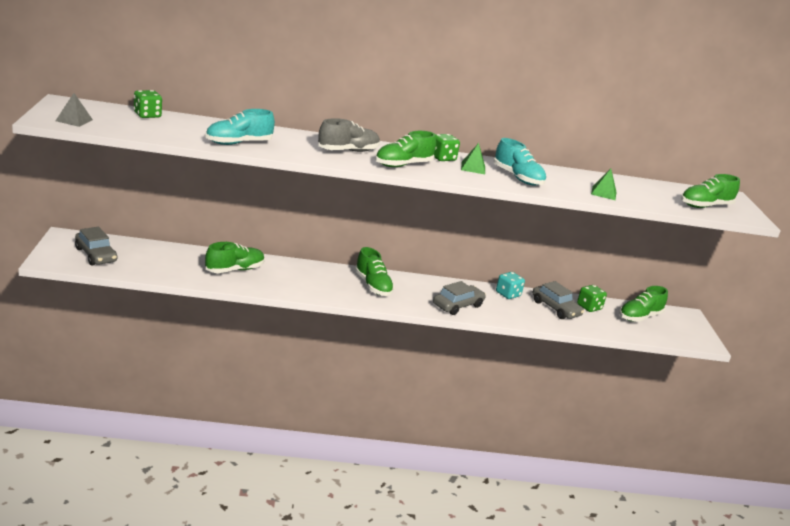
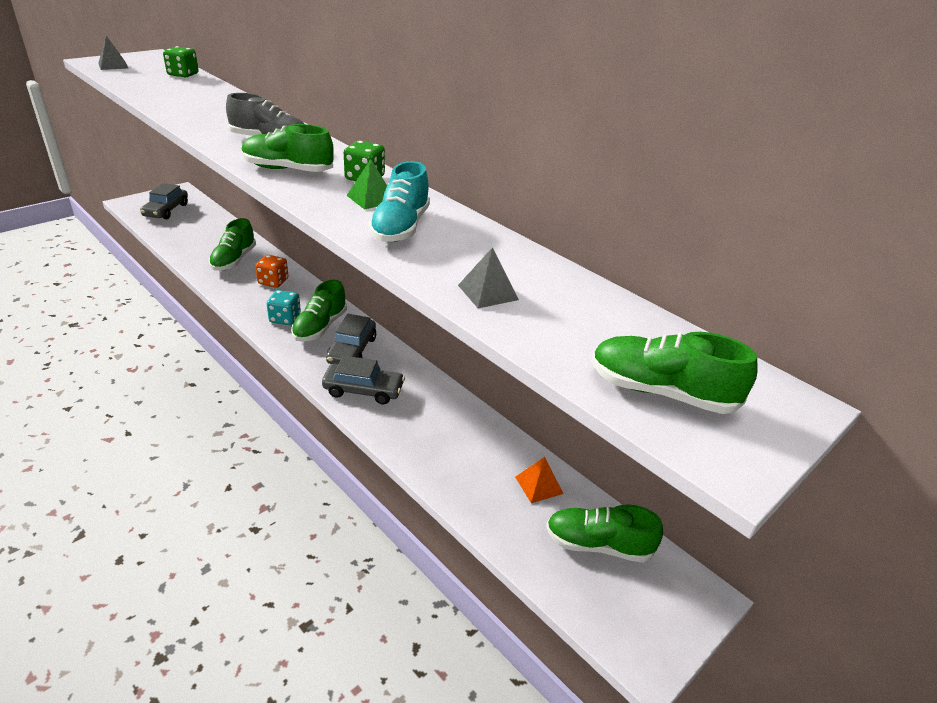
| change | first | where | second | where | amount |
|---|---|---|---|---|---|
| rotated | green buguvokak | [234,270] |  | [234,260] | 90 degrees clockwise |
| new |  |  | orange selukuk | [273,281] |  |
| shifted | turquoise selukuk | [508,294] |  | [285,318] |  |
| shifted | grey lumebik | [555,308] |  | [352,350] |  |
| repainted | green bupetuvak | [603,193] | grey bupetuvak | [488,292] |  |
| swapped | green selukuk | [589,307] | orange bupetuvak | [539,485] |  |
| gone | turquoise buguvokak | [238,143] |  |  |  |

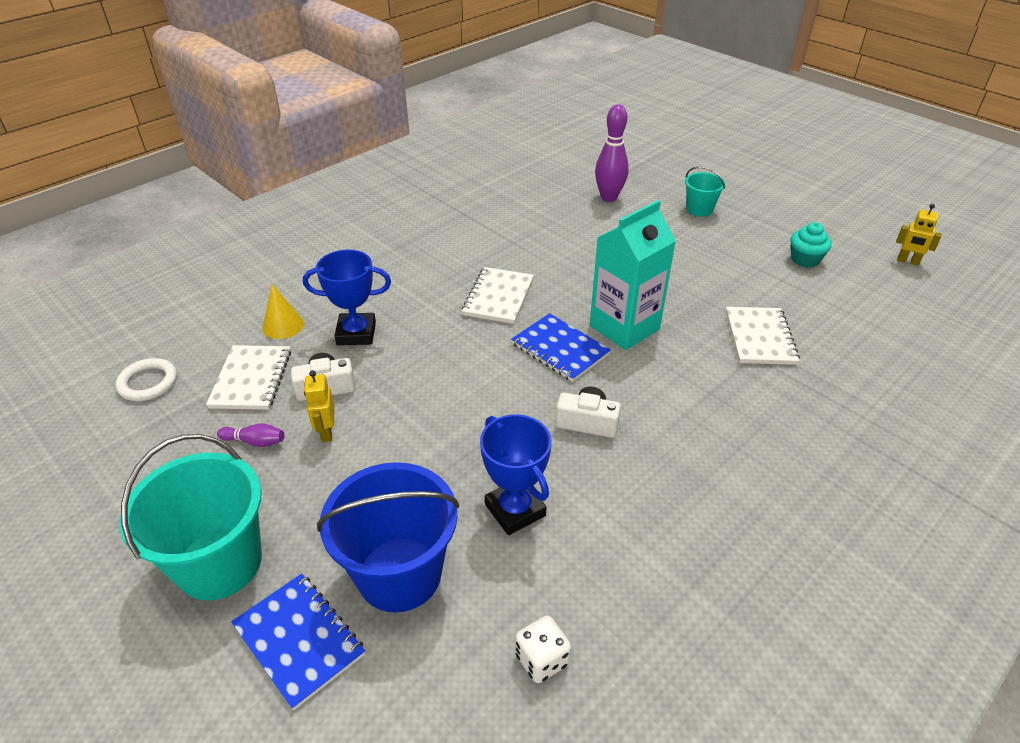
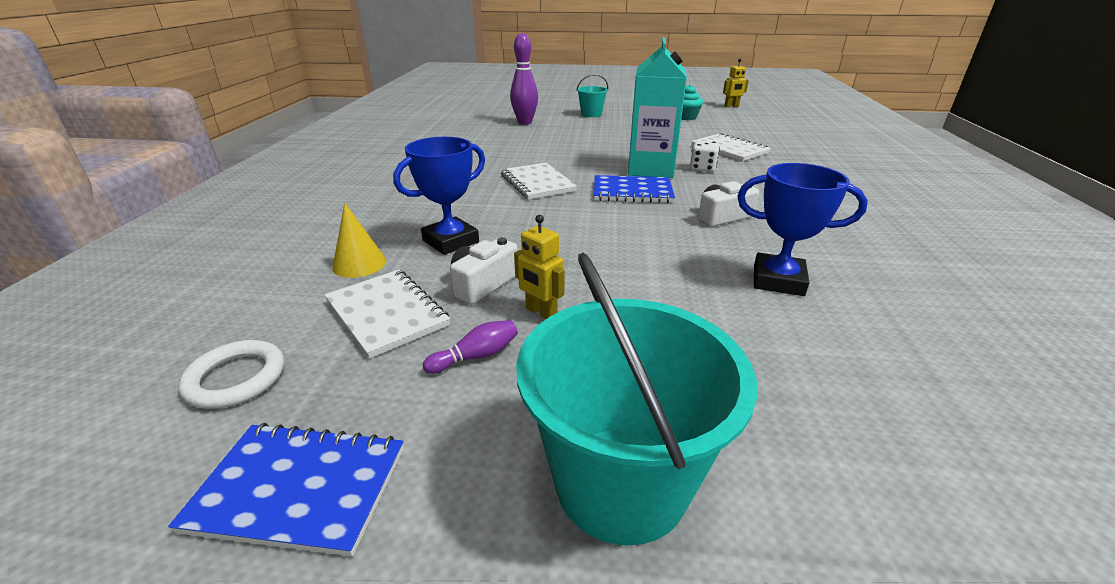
| change | first | where | second | where | amount |
|---|---|---|---|---|---|
| shifted | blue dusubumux | [299,640] |  | [299,488] |  |
| shifted | white selukuk | [542,659] |  | [702,168] |  |
| gone | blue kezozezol | [399,574] |  |  |  |

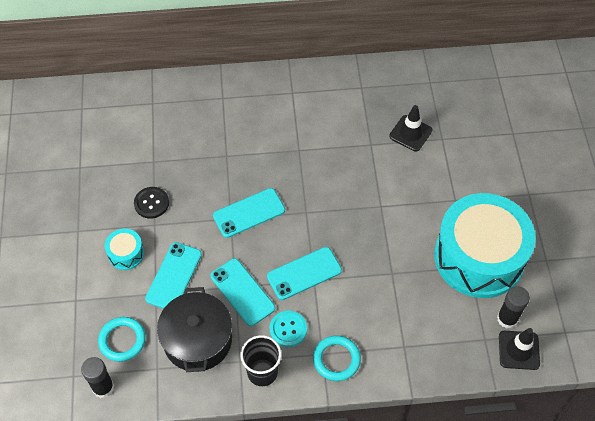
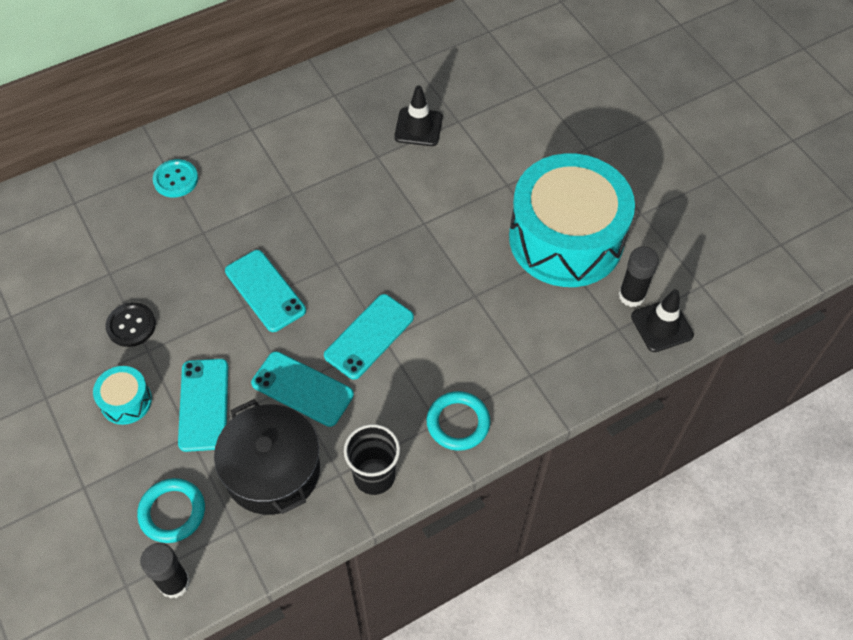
| change | first | where | second | where | amount |
|---|---|---|---|---|---|
| shifted | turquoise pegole | [288,329] |  | [176,179] |  |
| rotated | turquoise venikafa | [249,213] |  | [265,291] | 75 degrees counterclockwise |

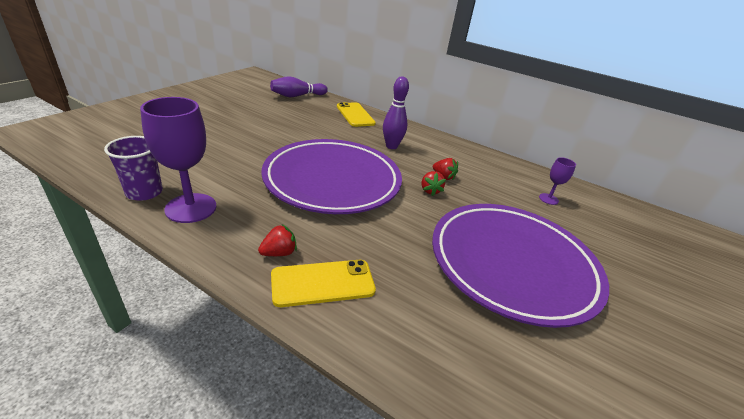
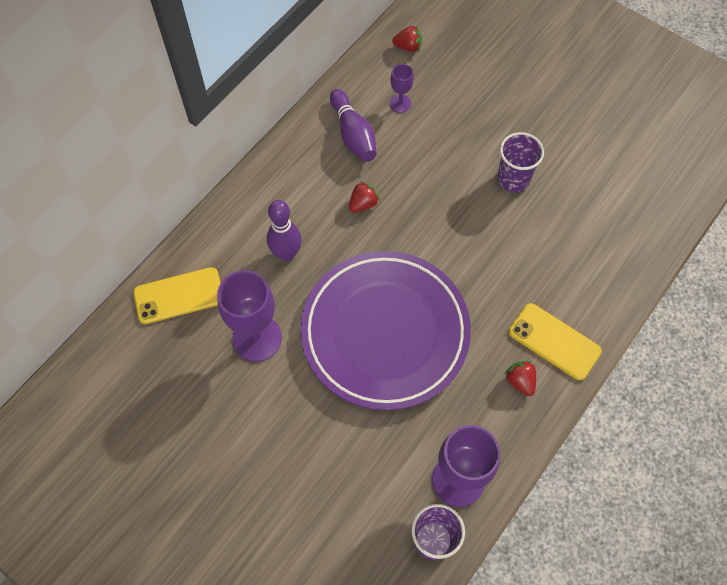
| change | first | where | second | where | amount |
|---|---|---|---|---|---|
| new |  |  | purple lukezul | [257,338] |  |
| shifted | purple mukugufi | [297,96] |  | [353,134] |  |
| shifted | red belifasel | [430,191] |  | [408,47] |  |
| swapped | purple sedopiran | [512,264] | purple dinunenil | [513,179] |  |
| rotated | yellow venikafa | [323,283] |  | [554,341] | 45 degrees counterclockwise |

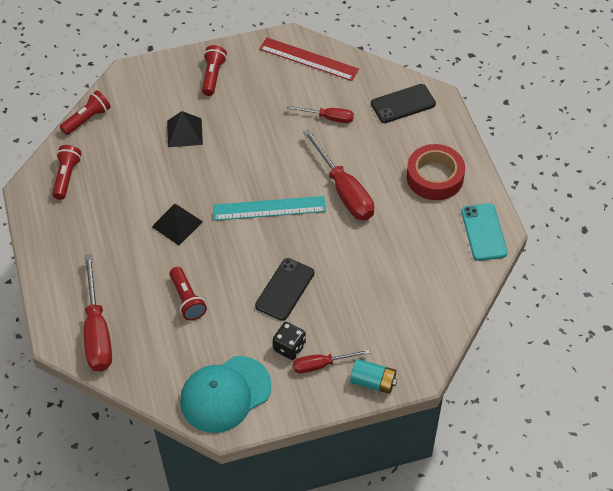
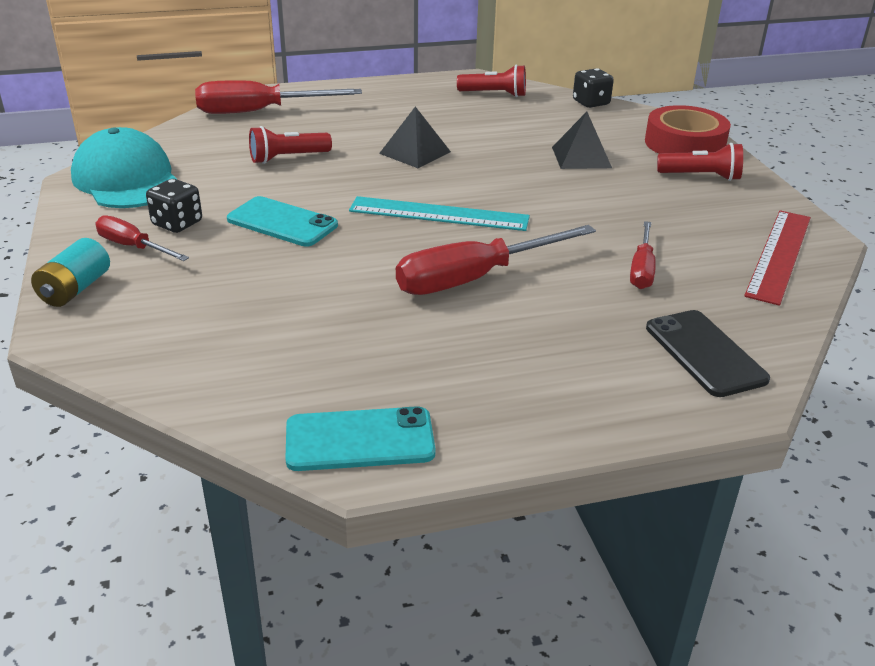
| change | first | where | second | where | amount |
|---|---|---|---|---|---|
| rotated | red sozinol | [321,365] |  | [133,247] | 45 degrees counterclockwise |
| repainted | black venikafa | [285,289] | turquoise venikafa | [282,222] |  |
| rotated | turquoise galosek | [269,208] |  | [439,214] | 75 degrees counterclockwise |
| swapped | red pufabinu | [87,119] | black selukuk | [591,103] |  |
| shifted | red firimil | [434,177] |  | [684,144] |  |

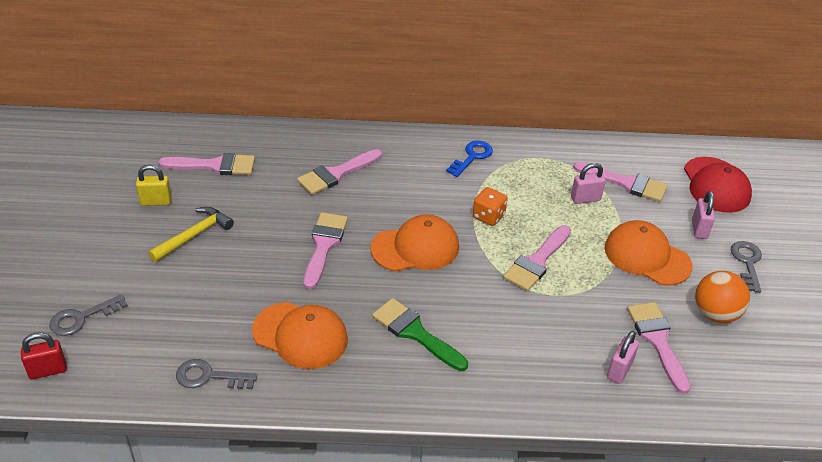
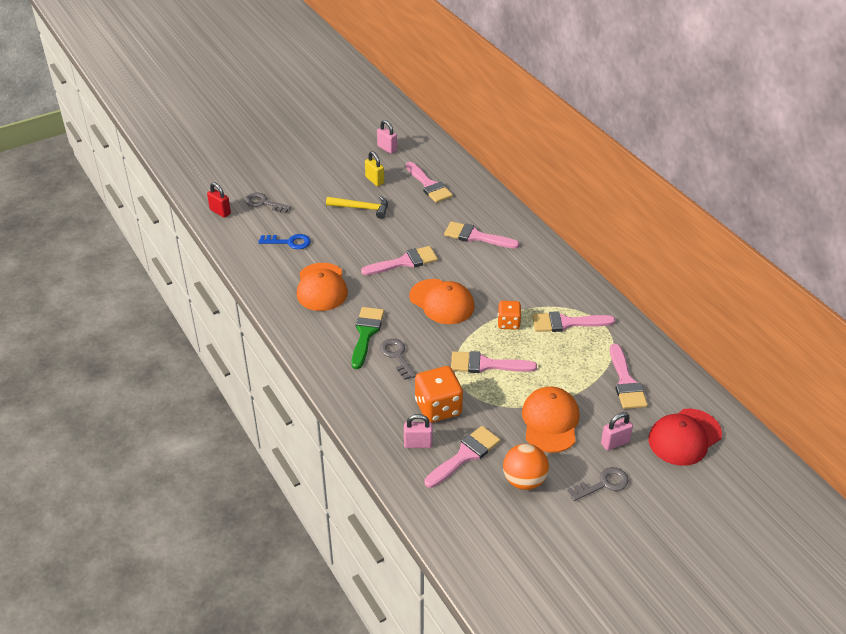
| change | first | where | second | where | amount |
|---|---|---|---|---|---|
| shifted | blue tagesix | [472,157] |  | [289,242] |  |
| shifted | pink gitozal | [585,199] |  | [387,148] |  |
| shifted | grey tagesix | [209,376] |  | [397,356] |  |
| new |  |  | orange selukuk | [438,408] |  |
| new |  |  | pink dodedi | [566,323] |  |

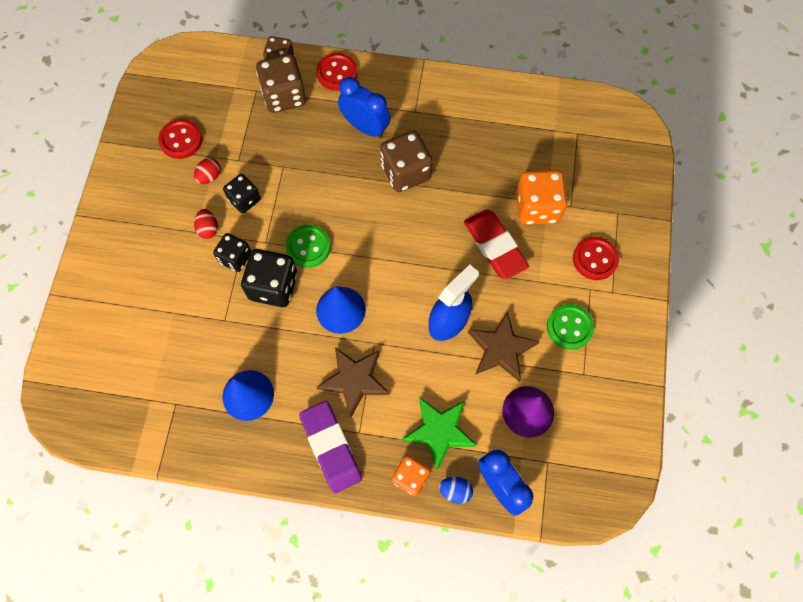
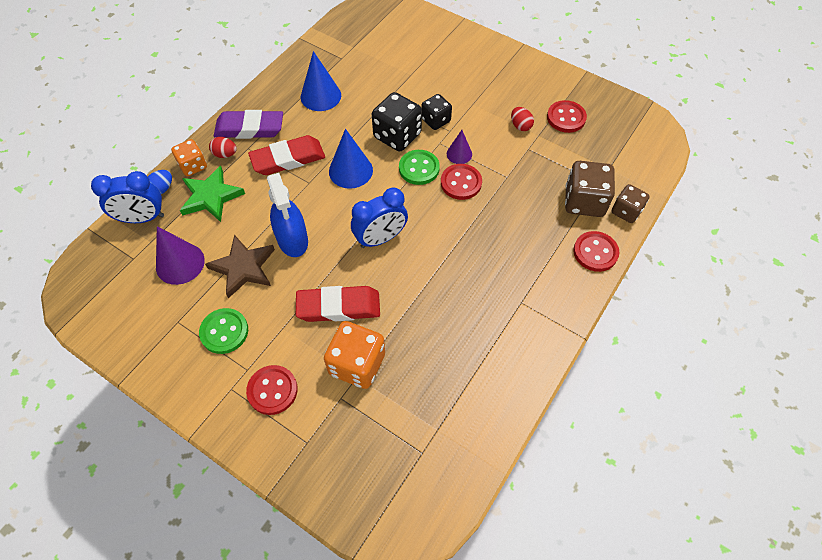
| change | first | where | second | where | amount |
|---|---|---|---|---|---|
| shifted | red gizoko | [208,229] |  | [225,154] |  |
| swapped | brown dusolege | [354,380] | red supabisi | [288,159] |  |
| shifted | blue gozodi | [365,127] |  | [380,238] |  |
| new |  |  | red pegole | [461,183] |  |
| new |  |  | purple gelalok | [459,154] |  |
| gone | black selukuk | [244,199] |  |  |  |
| gone | brown selukuk | [405,172] |  |  |  |

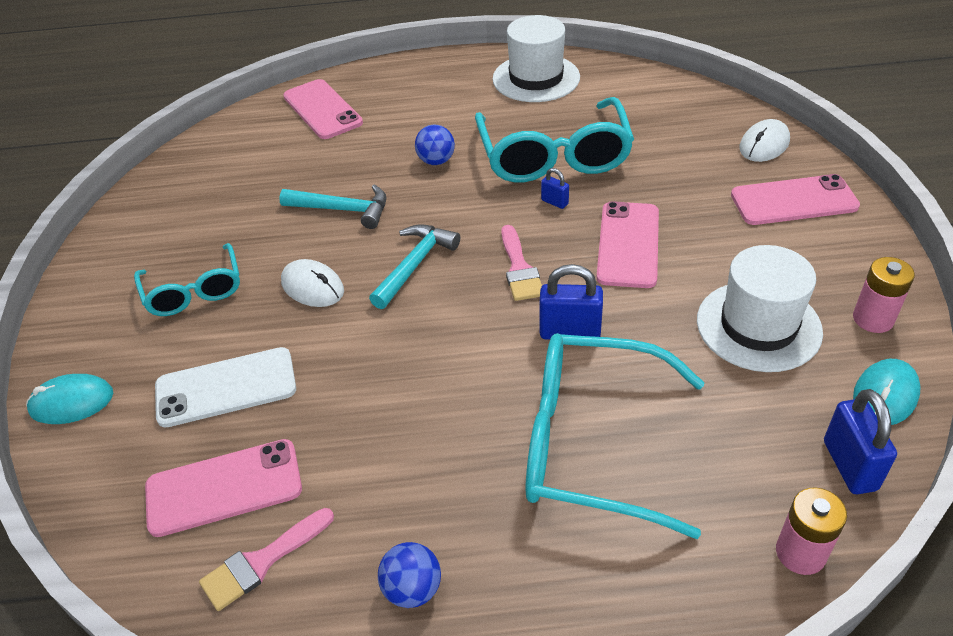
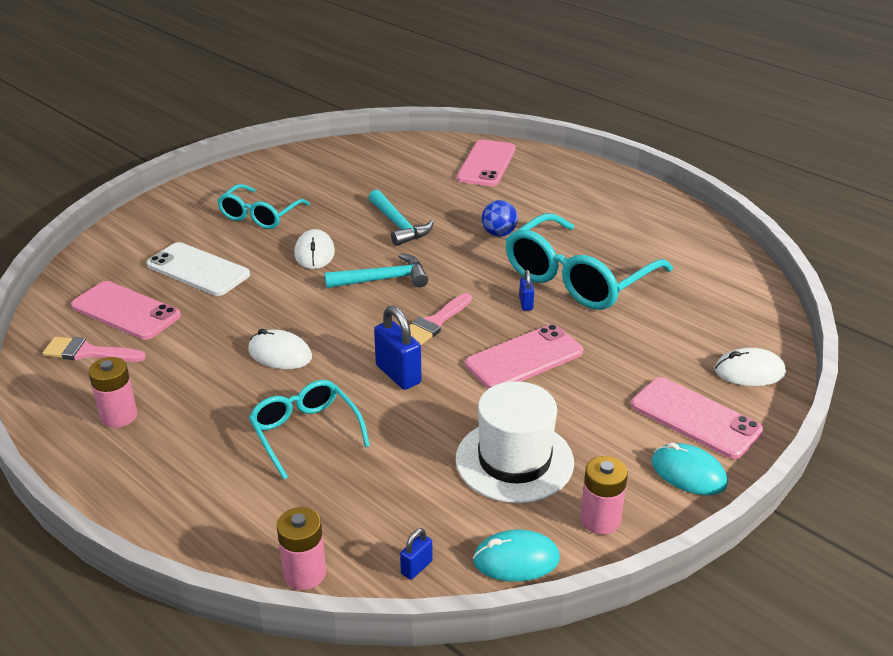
| change | first | where | second | where | amount |
|---|---|---|---|---|---|
| swapped | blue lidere | [412,589] | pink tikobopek | [119,416] |  |
| new |  |  | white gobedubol | [280,354] |  |
| scaled | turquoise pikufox | [593,444] |  | [305,433] | x0.59 |
| scaled | blue gitozal | [849,465] |  | [416,567] | x0.53 |
| shifted | turquoise gobedubol | [72,402] |  | [688,473] |  |
| gone | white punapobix | [536,78] |  |  |  |

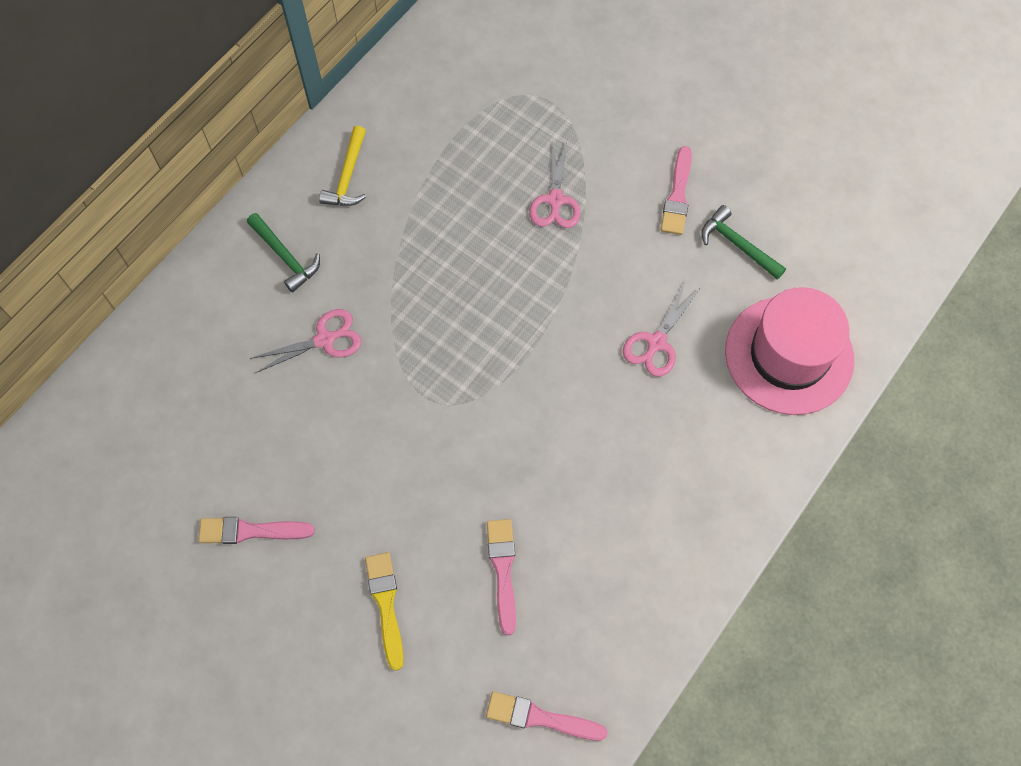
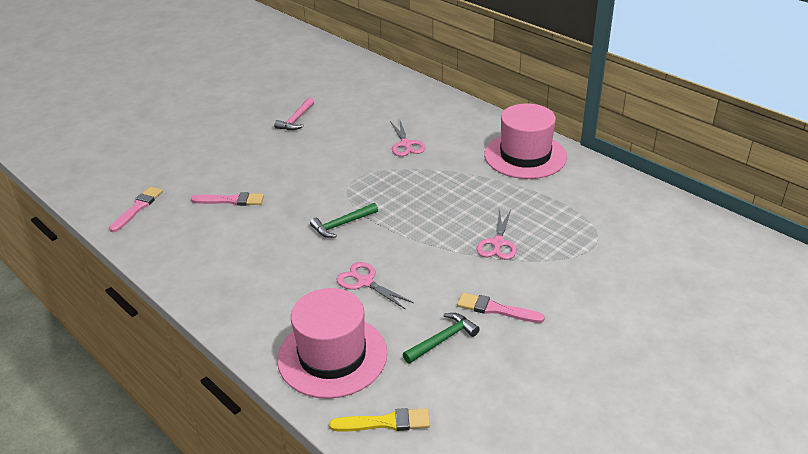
| change | first | where | second | where | amount |
|---|---|---|---|---|---|
| swapped | pink dodedi | [250,531] | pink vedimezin | [296,120] |  |
| shifted | green vedimezin | [285,256] |  | [342,224] |  |
| shifted | yellow dodedi | [386,604] |  | [385,422] |  |
| rotated | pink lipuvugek | [555,200] |  | [498,243] | 90 degrees counterclockwise |
| swapped | yellow vedimezin | [348,176] | pink punapobix | [525,156] |  |

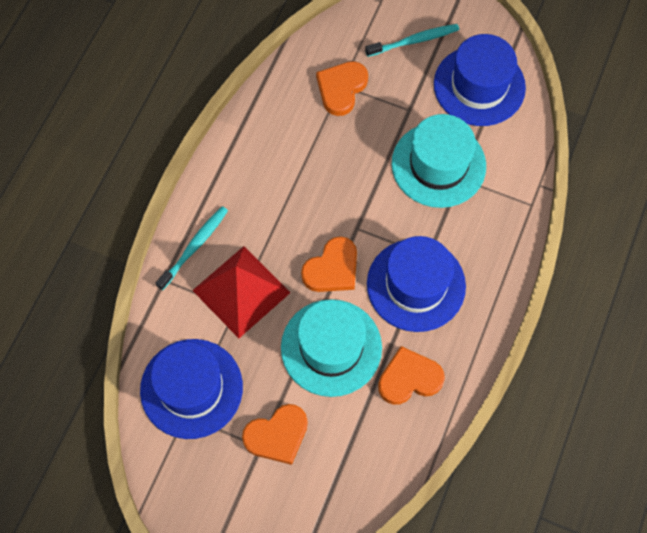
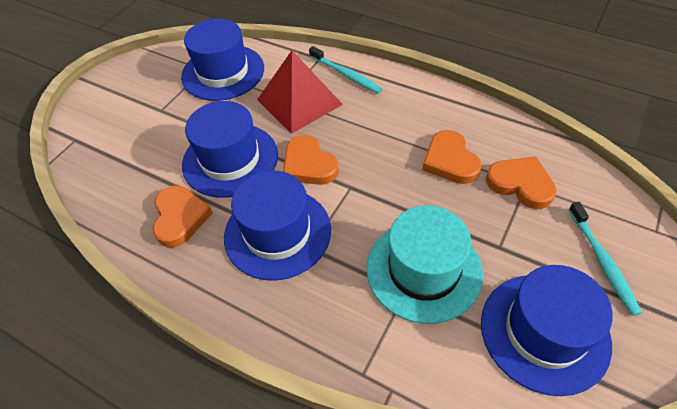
| change | first | where | second | where | amount |
|---|---|---|---|---|---|
| repainted | turquoise punapobix | [331,347] | blue punapobix | [230,159] |  |
| shifted | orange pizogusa | [277,435] |  | [450,161] |  |

